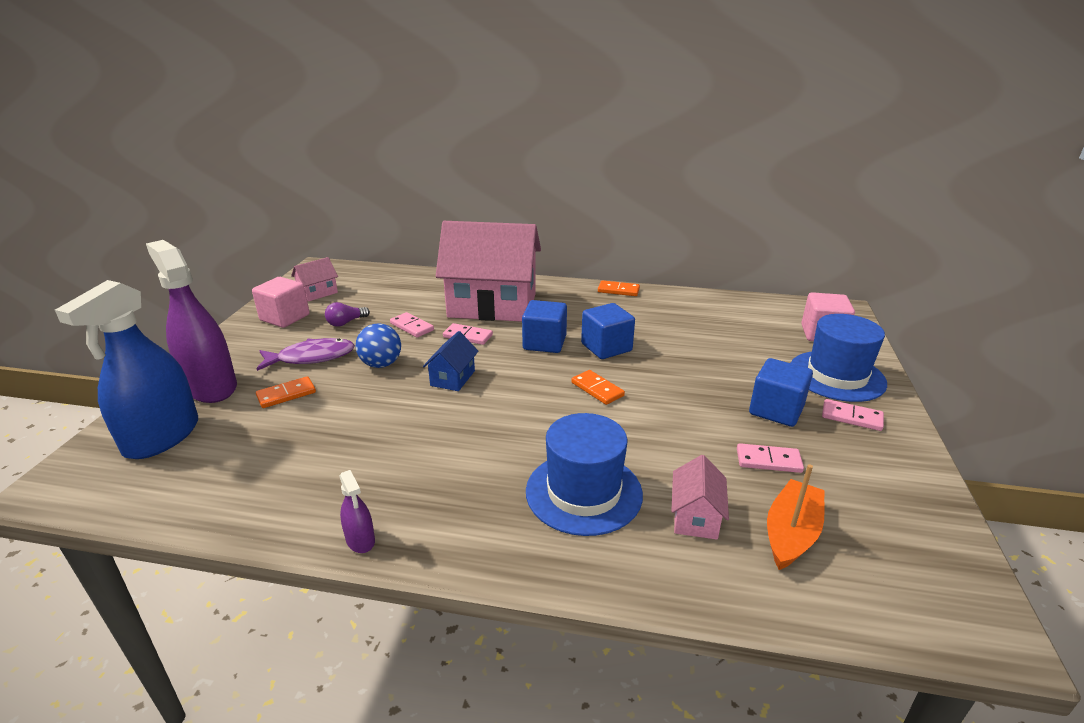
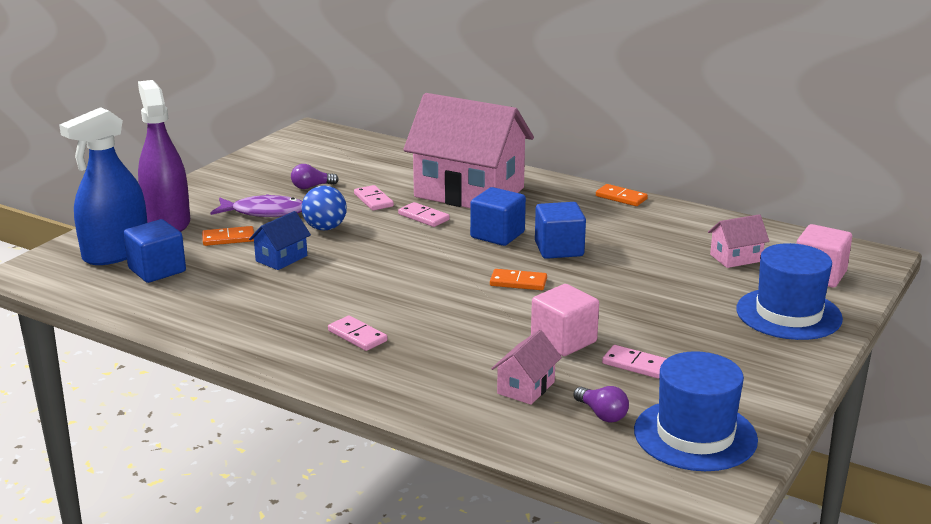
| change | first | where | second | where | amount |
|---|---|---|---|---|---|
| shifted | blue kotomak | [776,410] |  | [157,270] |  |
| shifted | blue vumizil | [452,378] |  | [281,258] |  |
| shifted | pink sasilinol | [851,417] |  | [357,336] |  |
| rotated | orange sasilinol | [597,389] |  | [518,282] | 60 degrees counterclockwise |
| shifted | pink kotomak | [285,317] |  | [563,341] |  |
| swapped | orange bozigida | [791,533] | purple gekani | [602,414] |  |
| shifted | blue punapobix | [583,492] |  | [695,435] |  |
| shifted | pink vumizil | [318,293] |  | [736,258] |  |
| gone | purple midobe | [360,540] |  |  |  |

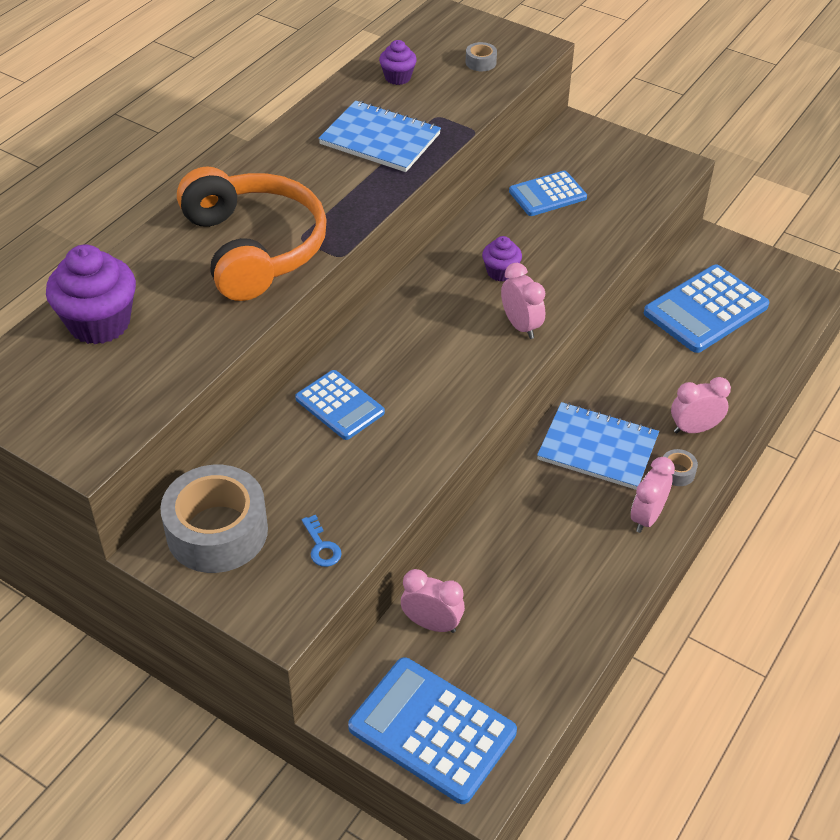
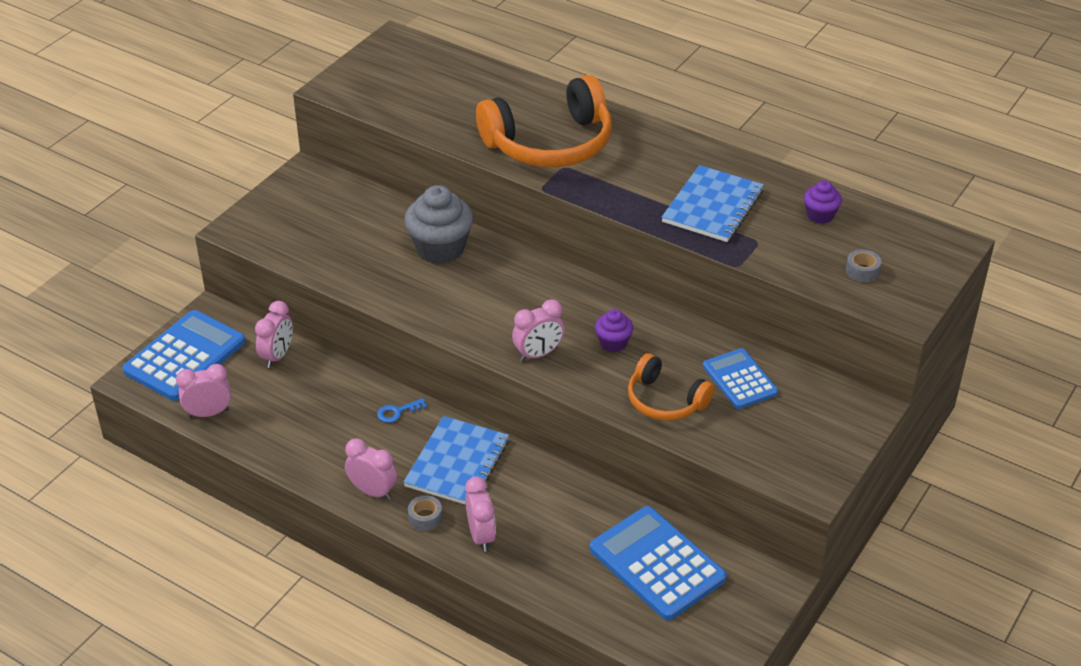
| change | first | where | second | where | amount |
|---|---|---|---|---|---|
| new |  |  | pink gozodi | [208,413] |  |
| shifted | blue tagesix | [321,546] |  | [397,412] |  |
| swapped | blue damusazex | [339,406] | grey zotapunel | [440,248] |  |
| new |  |  | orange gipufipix | [665,400] |  |
| gone | purple zotapunel | [99,323] |  |  |  |
| gone | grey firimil | [217,531] |  |  |  |

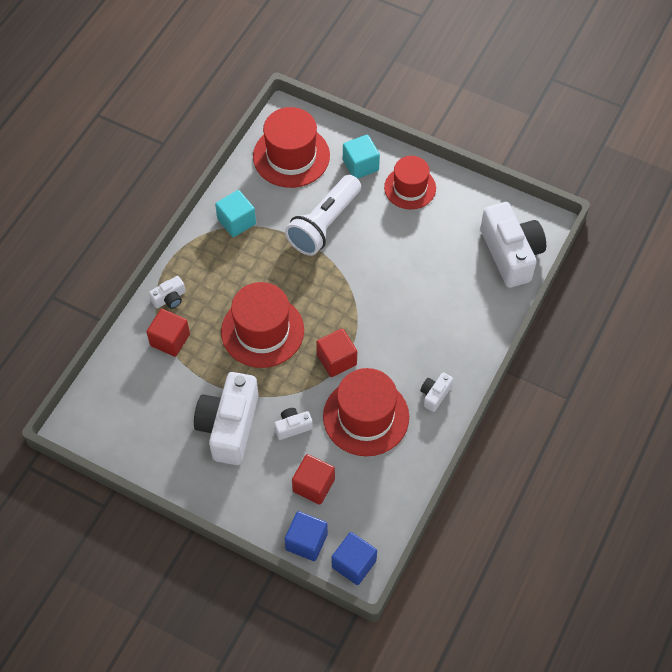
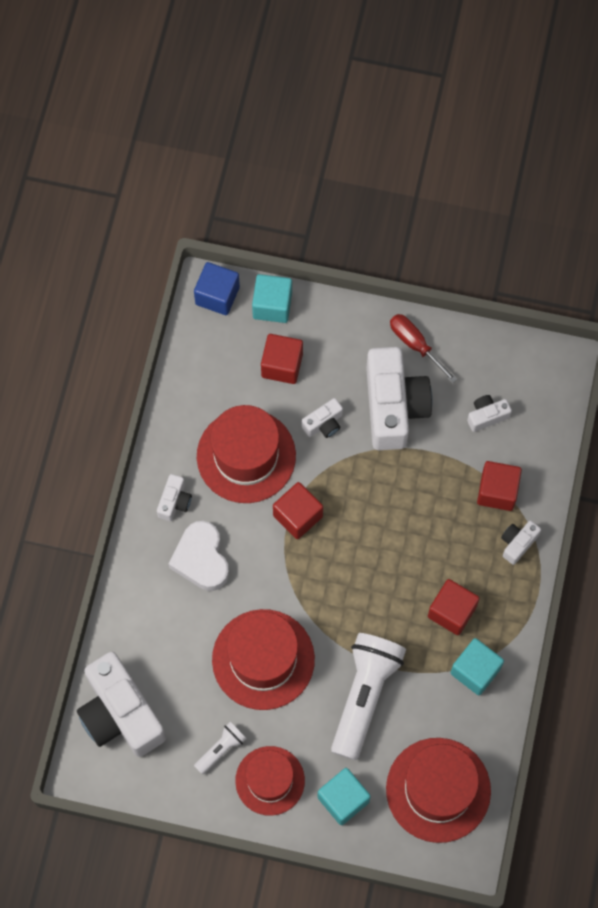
| change | first | where | second | where | amount |
|---|---|---|---|---|---|
| new |  |  | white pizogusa | [201,559] |  |
| new |  |  | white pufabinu | [221,749] |  |
| shifted | red punapobix | [262,331] |  | [263,659] |  |
| repainted | blue kotomak | [306,542] | turquoise kotomak | [272,305] |  |
| new |  |  | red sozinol | [415,345] |  |
| new |  |  | red kotomak | [452,611] |  |
| new |  |  | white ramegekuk | [487,416] |  |

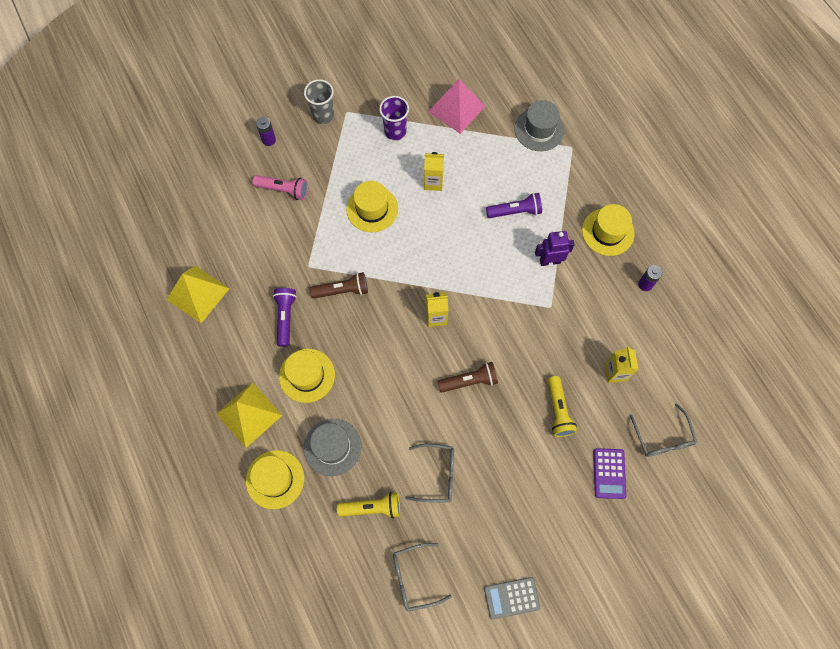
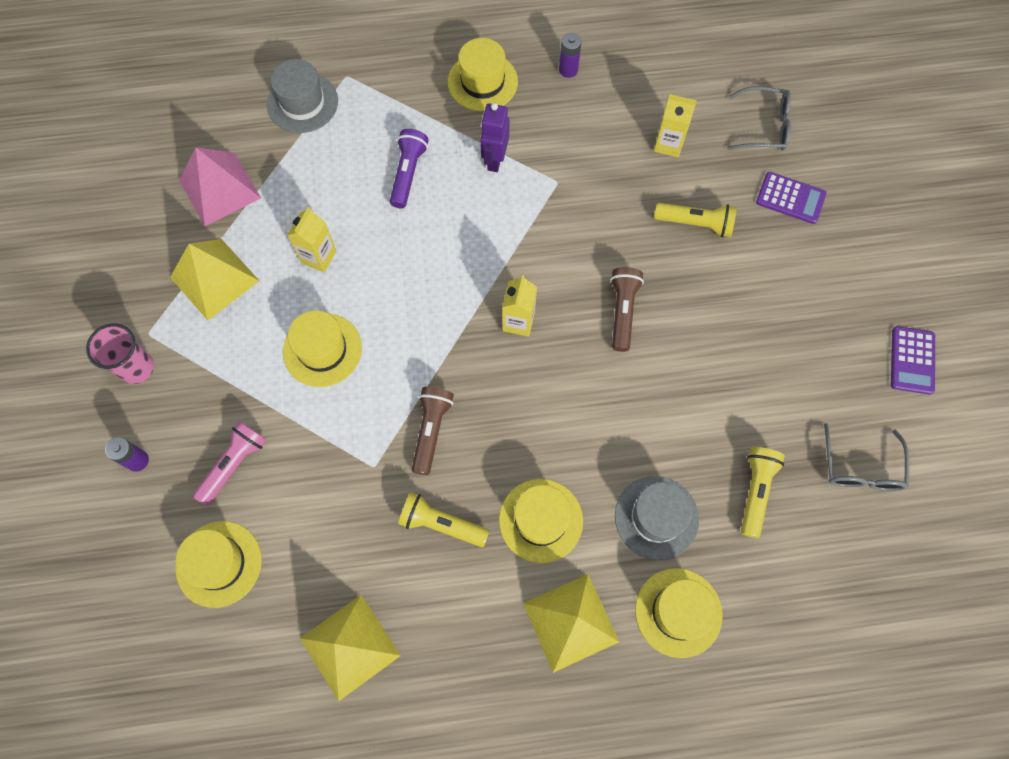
| change | first | where | second | where | amount |
|---|---|---|---|---|---|
| repainted | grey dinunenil | [323,115] | pink dinunenil | [137,368] |  |
| swapped | purple dinunenil | [395,131] | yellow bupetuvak | [214,279] |  |
| new |  |  | yellow punapobix | [219,564] |  |
| repainted | purple pufabinu | [285,318] | yellow pufabinu | [441,524] |  |
| repainted | grey damusazex | [511,598] | purple damusazex | [912,360] |  |
| gone | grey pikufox | [436,474] |  |  |  |

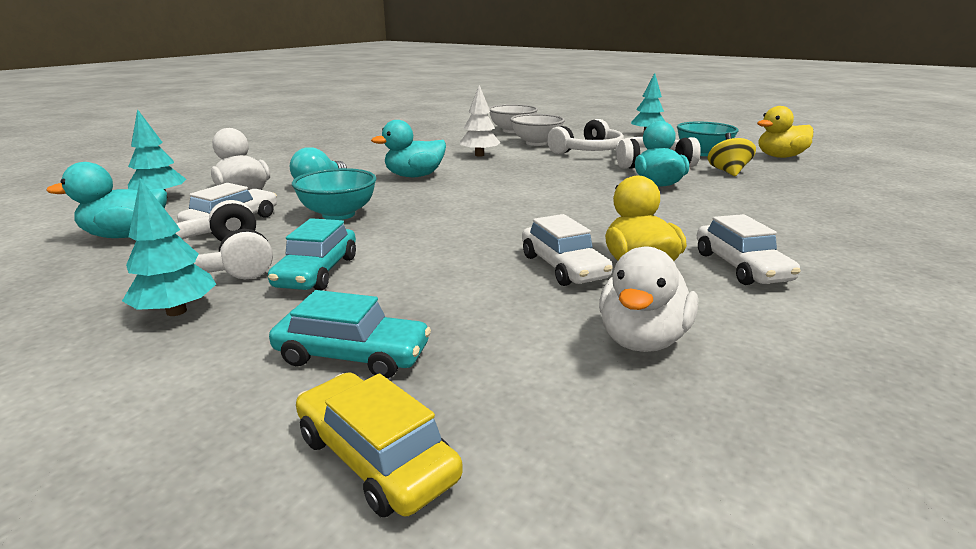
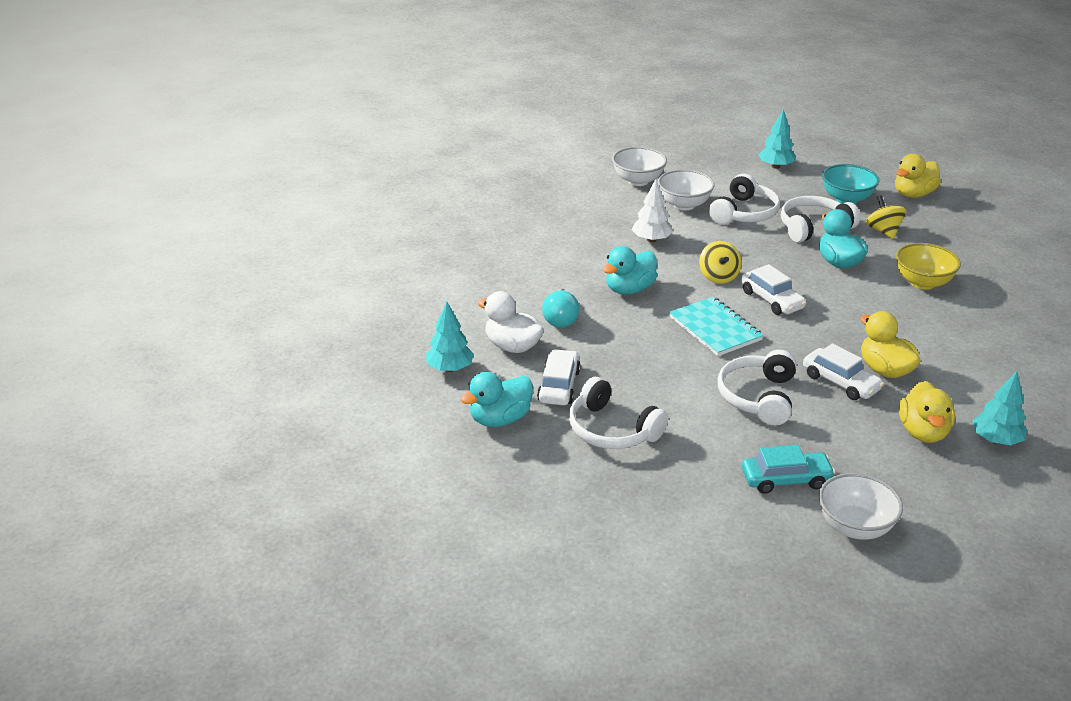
| change | first | where | second | where | amount |
|---|---|---|---|---|---|
| new |  |  | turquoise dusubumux | [715,328] |  |
| new |  |  | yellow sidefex | [718,276] |  |
| new |  |  | white gipufipix | [758,397] |  |
| shifted | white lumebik | [741,267] |  | [771,300] |  |
| swapped | yellow lumebik | [376,457] | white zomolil | [854,527] |  |
| new |  |  | yellow zomolil | [922,282] |  |
| repainted | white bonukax | [642,339] | yellow bonukax | [923,432] |  |
| shifted | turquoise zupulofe | [177,311] |  | [996,440] |  |
| gone | turquoise lumebik | [317,272] |  |  |  |
| gone | turquoise zomolil | [338,214] |  |  |  |

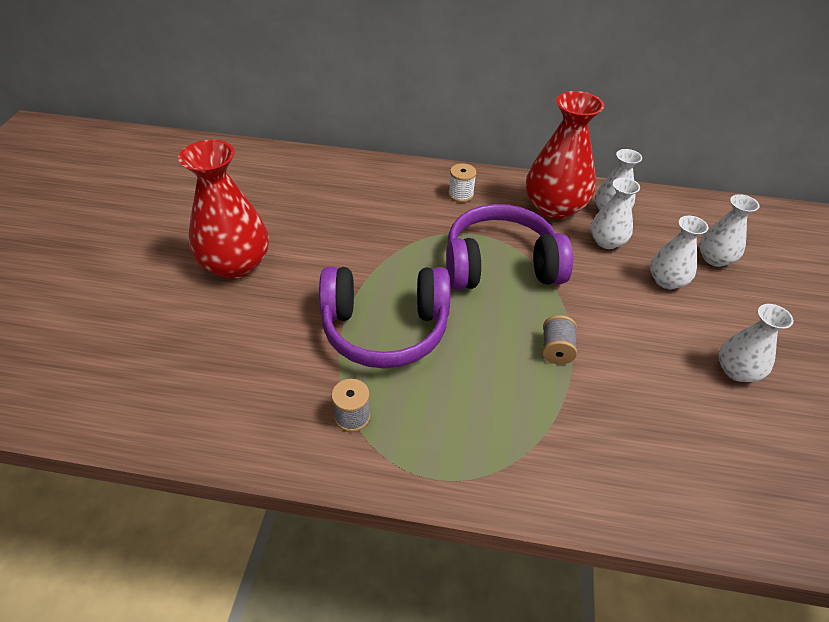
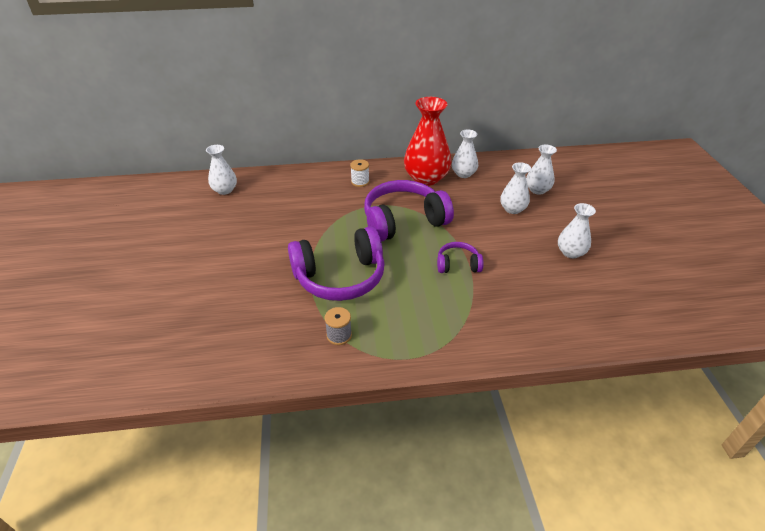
| change | first | where | second | where | amount |
|---|---|---|---|---|---|
| shifted | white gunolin | [607,241] |  | [225,190] |  |
| swapped | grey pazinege | [556,350] | purple gipufipix | [458,265] |  |
| gone | red gunolin | [235,264] |  |  |  |

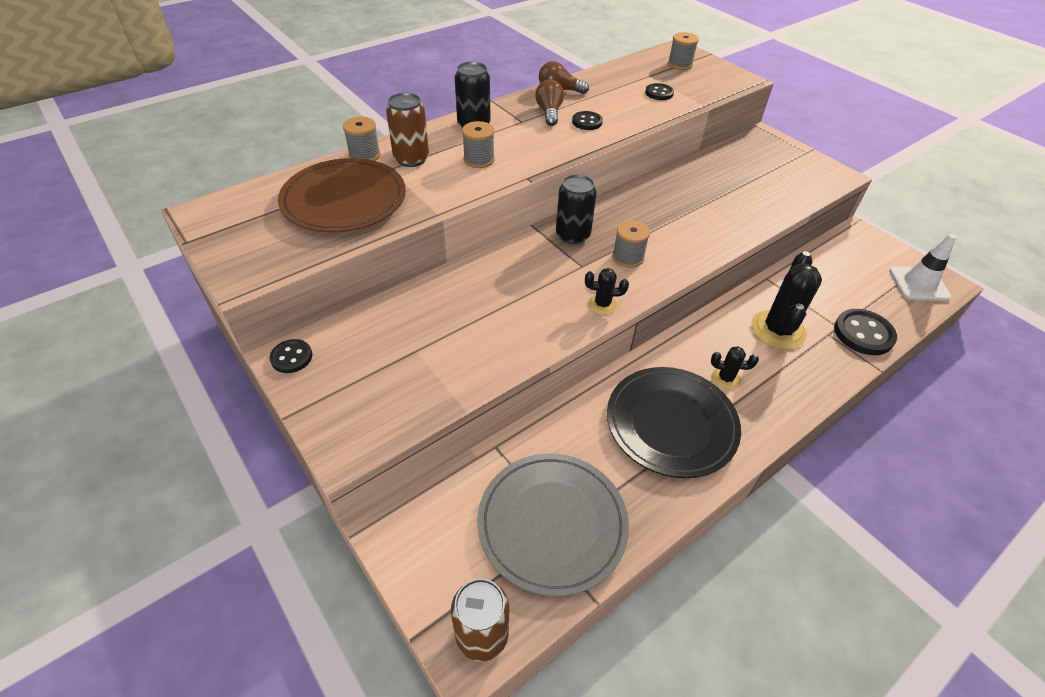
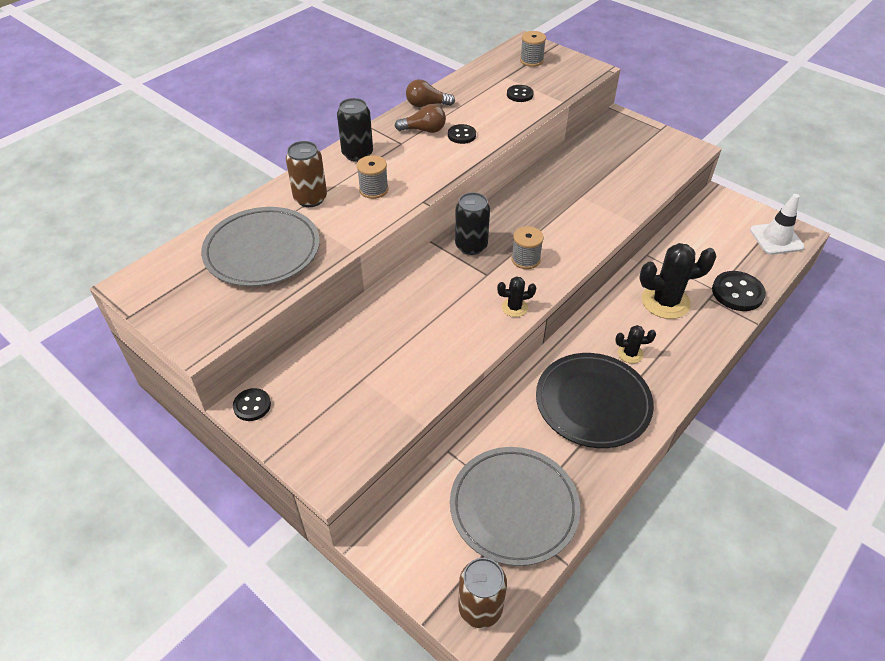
| change | first | where | second | where | amount |
|---|---|---|---|---|---|
| repainted | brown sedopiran | [344,200] | grey sedopiran | [262,250] |  |
| rotated | brown gekani | [549,112] |  | [424,130] | 105 degrees clockwise |
| rotated | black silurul | [778,330] |  | [665,302] | 75 degrees clockwise |
| gone | grey pazinege | [364,155] |  |  |  |

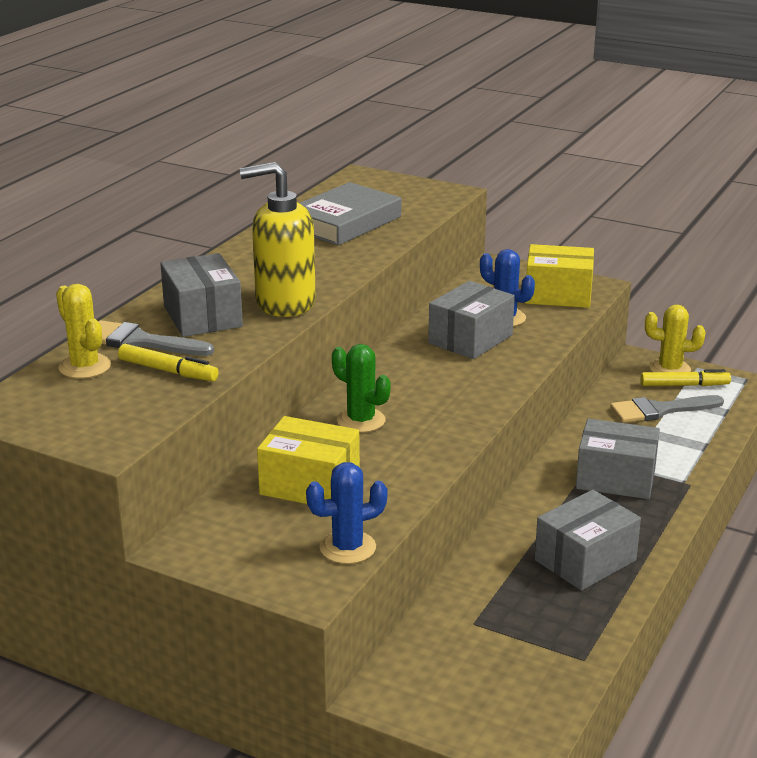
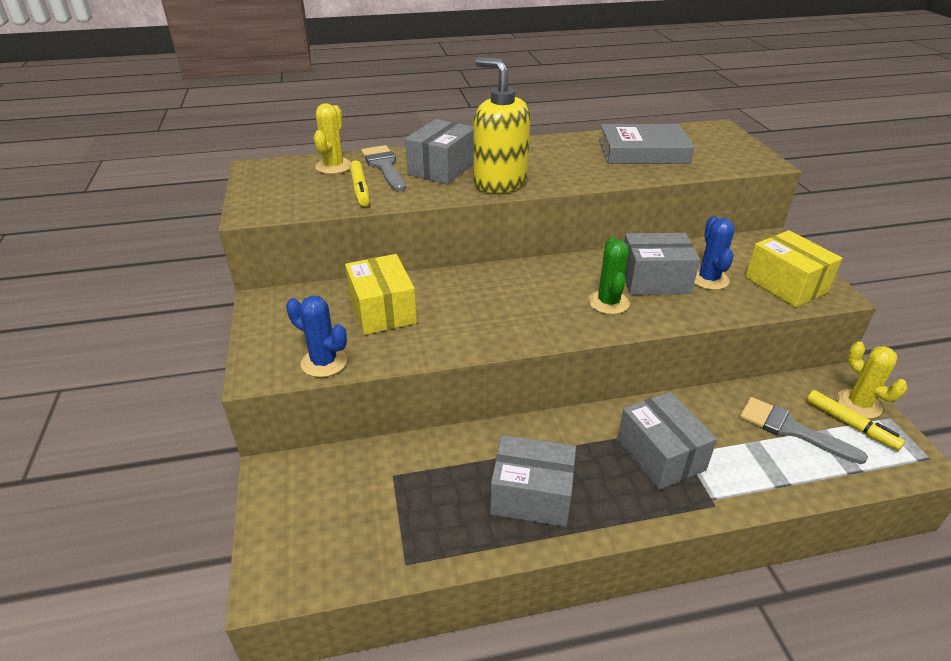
| change | first | where | second | where | amount |
|---|---|---|---|---|---|
| shifted | green silurul | [361,420] |  | [608,302] |  |

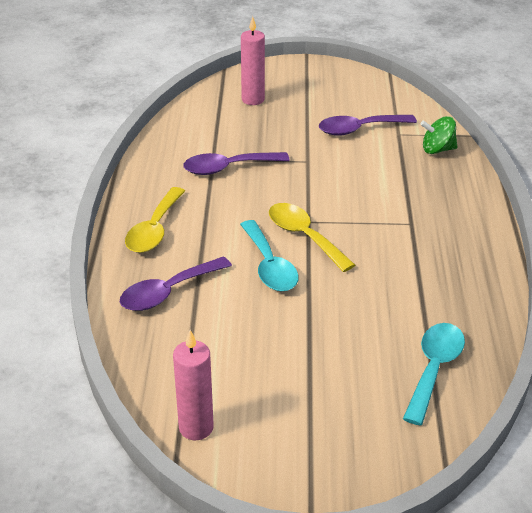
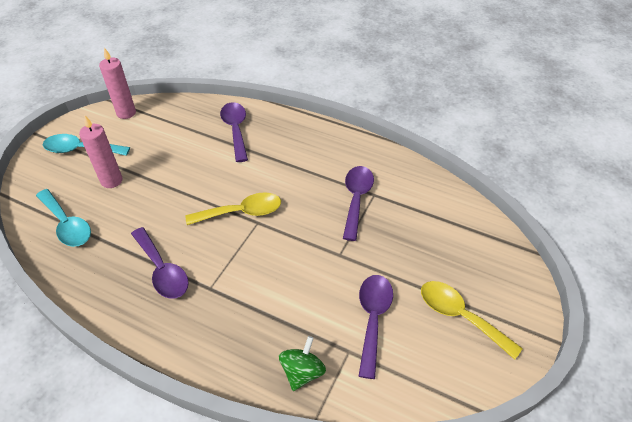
| change | first | where | second | where | amount |
|---|---|---|---|---|---|
| shifted | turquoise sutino | [269,266] |  | [80,150] |  |
| shifted | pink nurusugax | [253,99] |  | [111,181] |  |
| new |  |  | purple sutino | [162,270] |  |
| shifted | yellow sutino | [154,230] |  | [459,316] |  |

